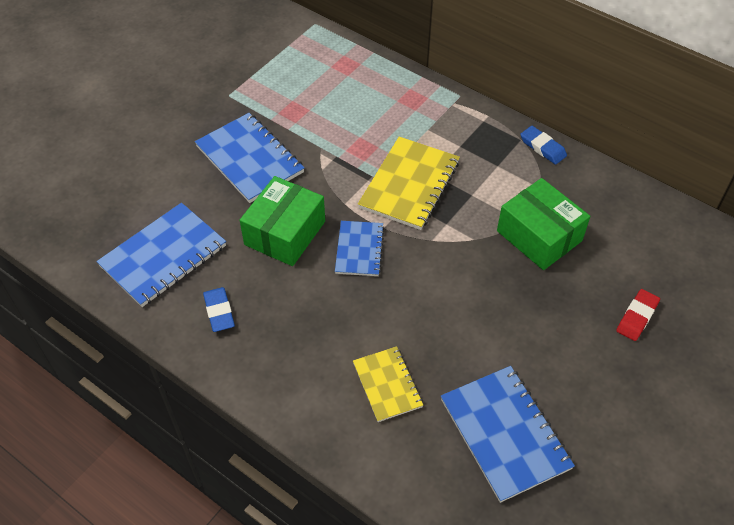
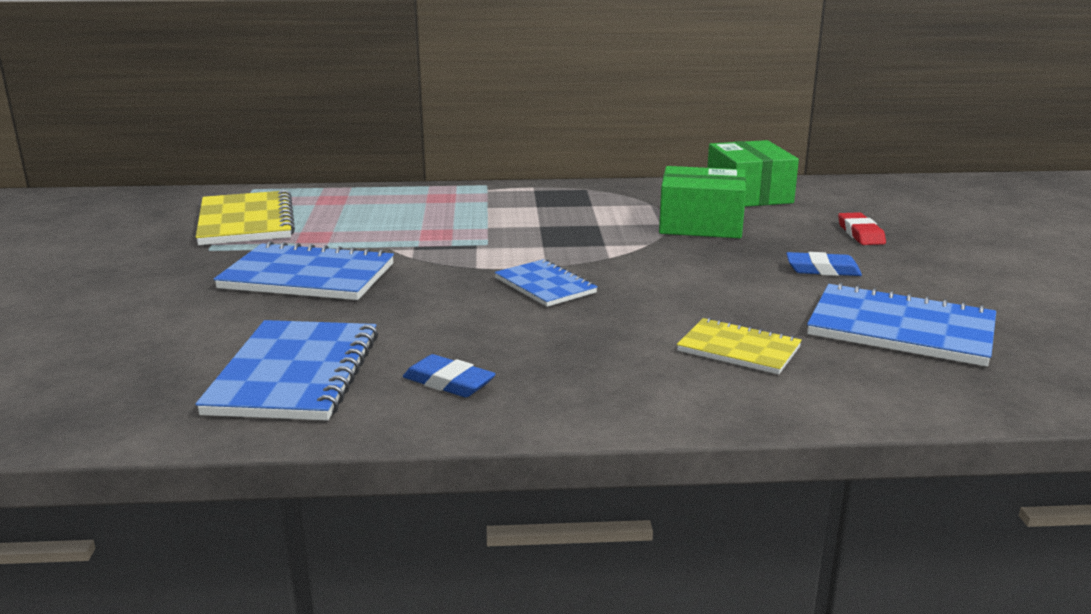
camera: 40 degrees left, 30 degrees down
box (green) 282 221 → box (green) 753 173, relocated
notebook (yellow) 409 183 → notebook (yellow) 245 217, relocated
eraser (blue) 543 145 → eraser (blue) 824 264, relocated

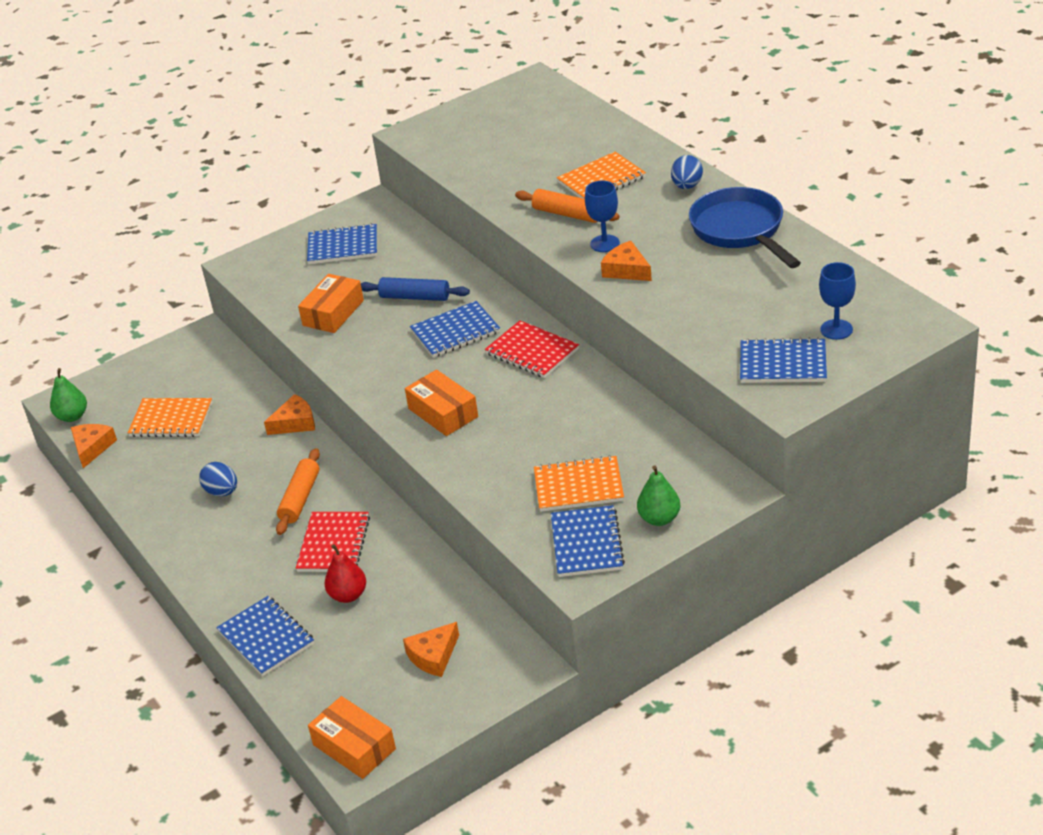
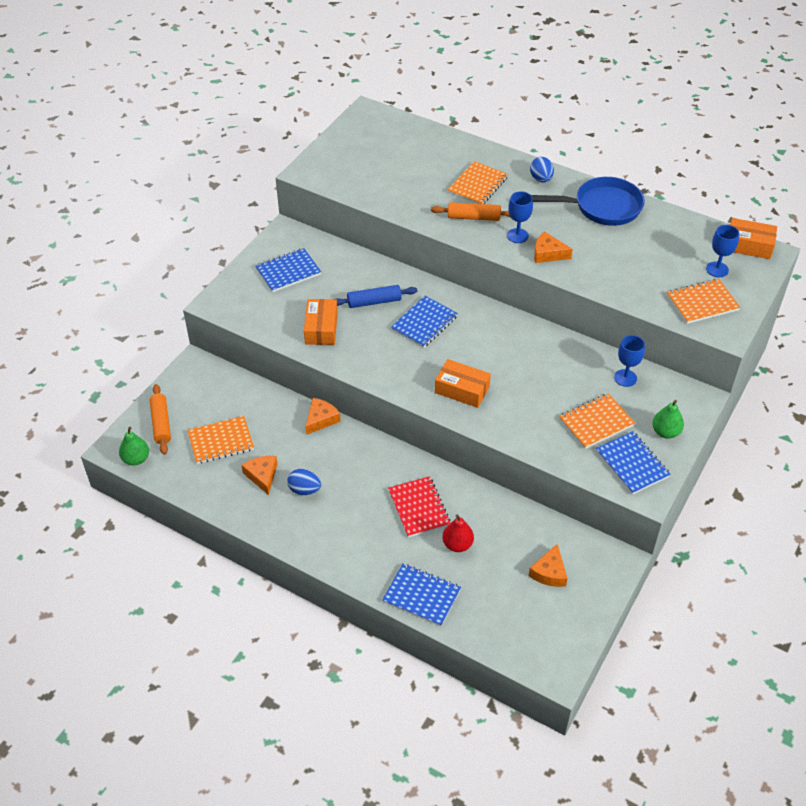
camera: 30 degrees left, 10 degrees up
cheese (orange) 94 446 → cheese (orange) 259 475, relocated
rolling pin (orange) 298 491 → rolling pin (orange) 160 419, relocated
box (orange) 352 737 → box (orange) 753 238, relocated
notebook (red) 532 349 → -
pan (blue) 745 227 → pan (blue) 588 201, 135 degrees clockwise
notebook (blue) 783 360 → notebook (orange) 704 301
- → goblet (blue) 629 361

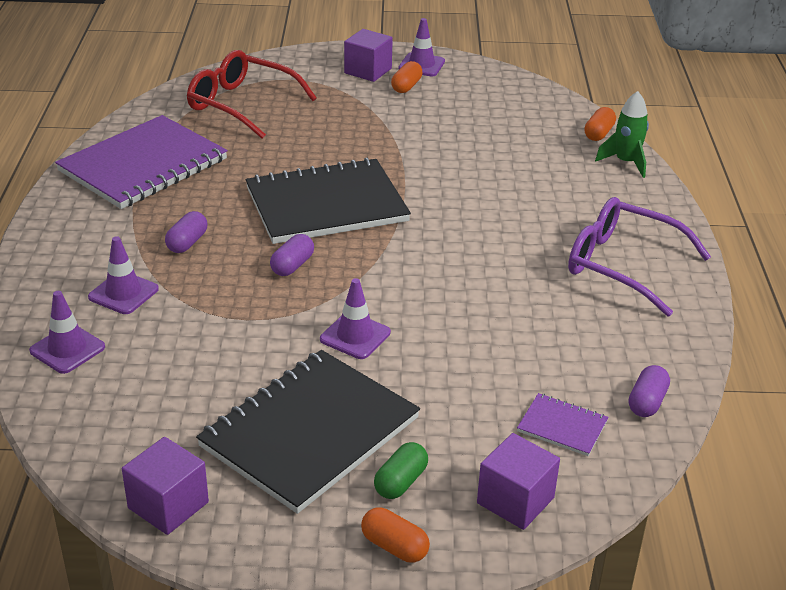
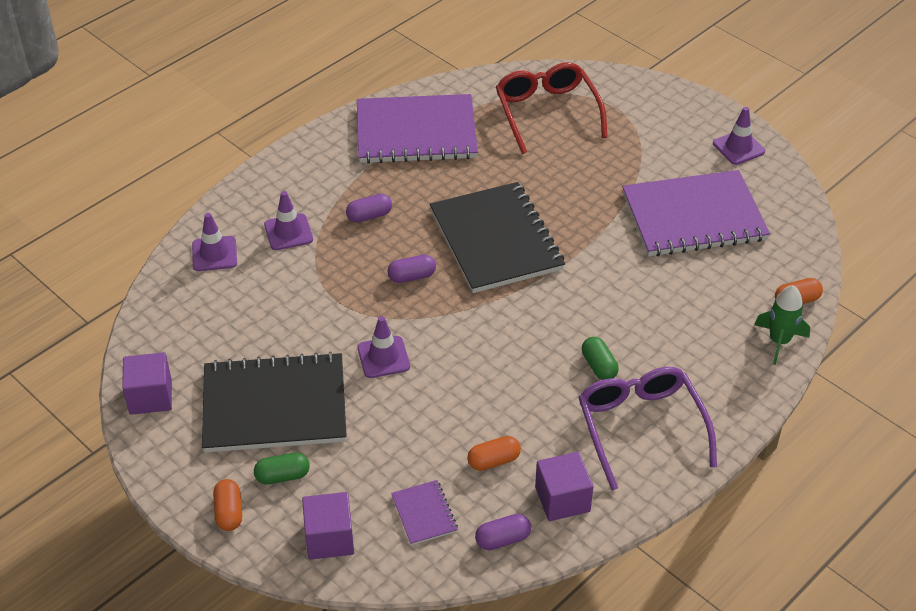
camera: 45 degrees right, 10 degrees up
notebook (black) 328 201 → notebook (black) 497 237, 45 degrees clockwise
cube (purple) 368 55 → cube (purple) 564 486, relocated
capsule (orange) 407 77 → capsule (orange) 494 453, relocated
- → capsule (green) 600 358
- → notebook (purple) 696 213

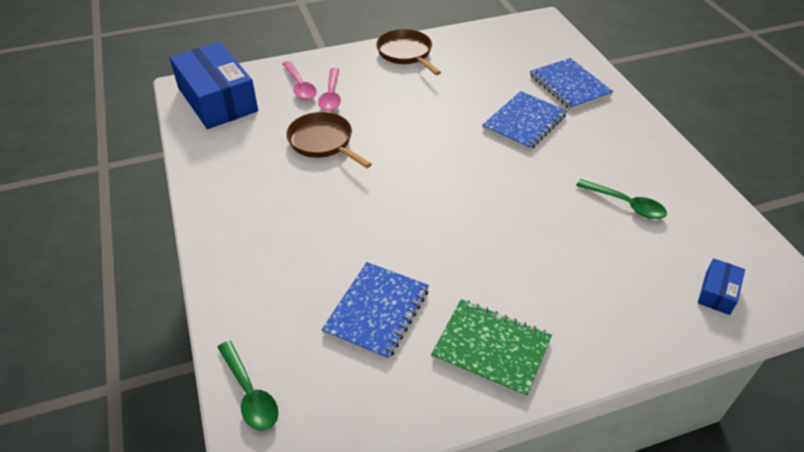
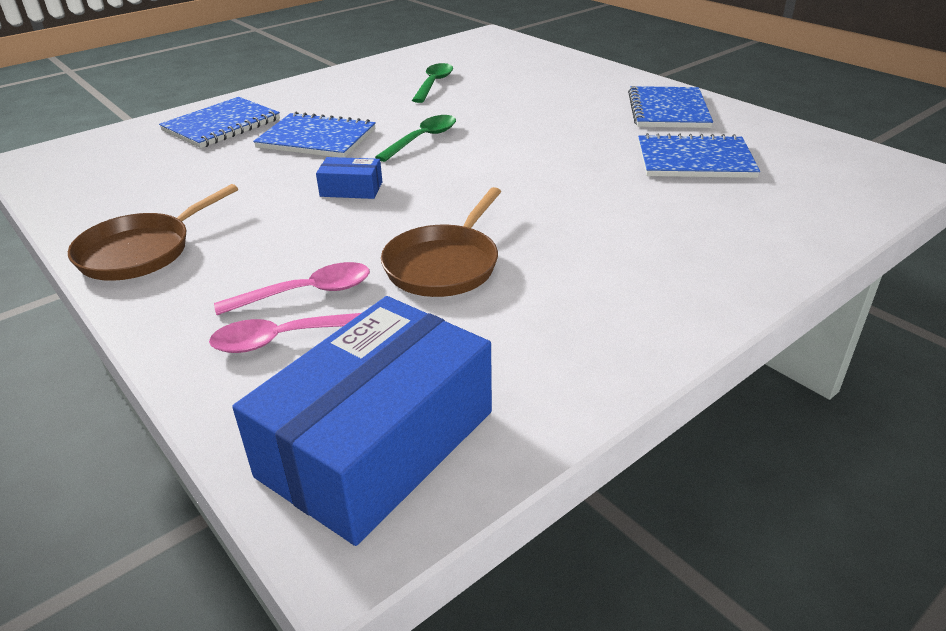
camera: 110 degrees left, 10 degrees down
spoon (green) 247 385 → spoon (green) 415 138, relocated
spoon (pink) 299 80 → spoon (pink) 285 333, 150 degrees counterclockwise
notebook (green) 491 348 → notebook (blue) 670 107
box (blue) 721 286 → box (blue) 349 178, relocated

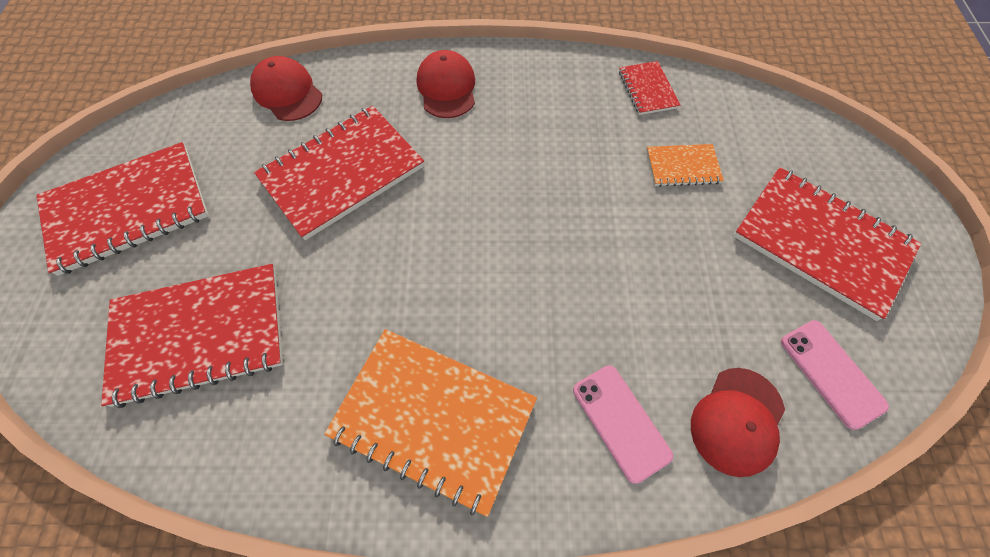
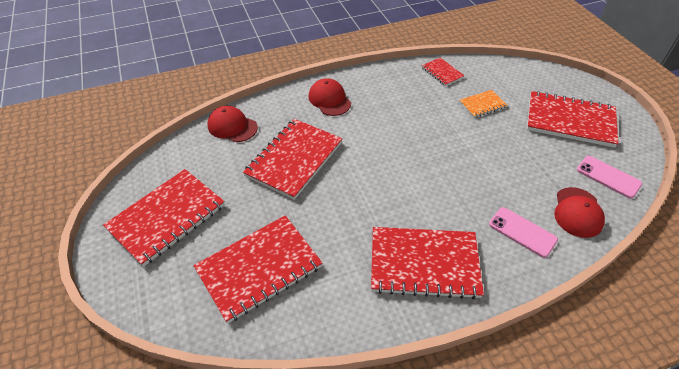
camera: 20 degrees left, 15 degrees down
notebook (orange) 430 423 → notebook (red) 427 263

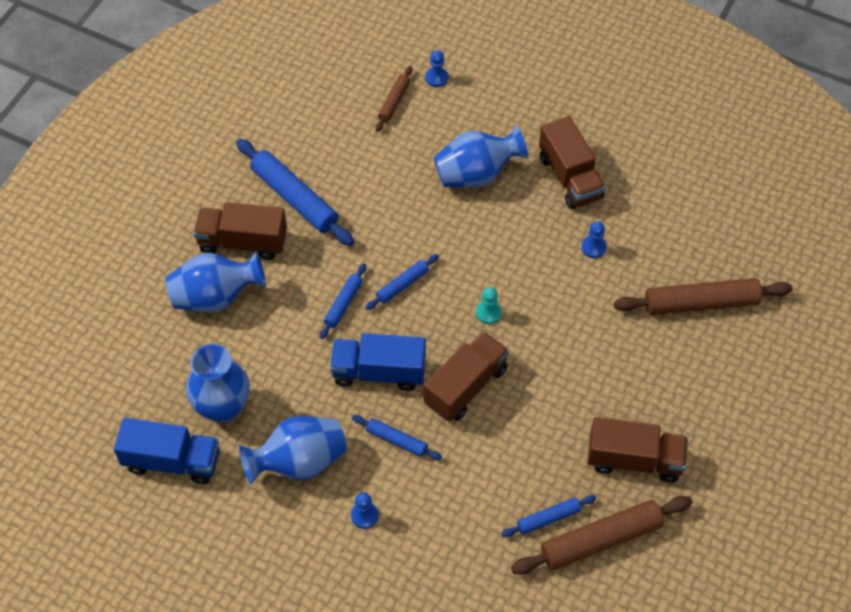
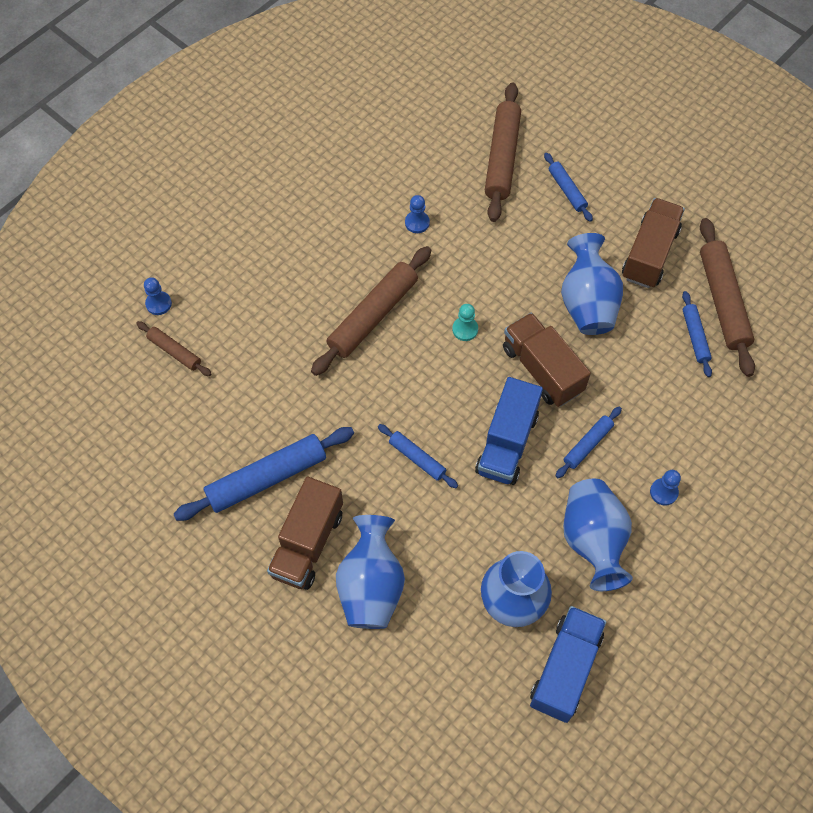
camera: 75 degrees left, 5 degrees up
rolling pin (blue) 402 282 → rolling pin (blue) 568 187, relocated
vase (blue) 481 156 → vase (blue) 592 284, relocated
truck (brown) 572 162 → -
- → rolling pin (brown) 371 311

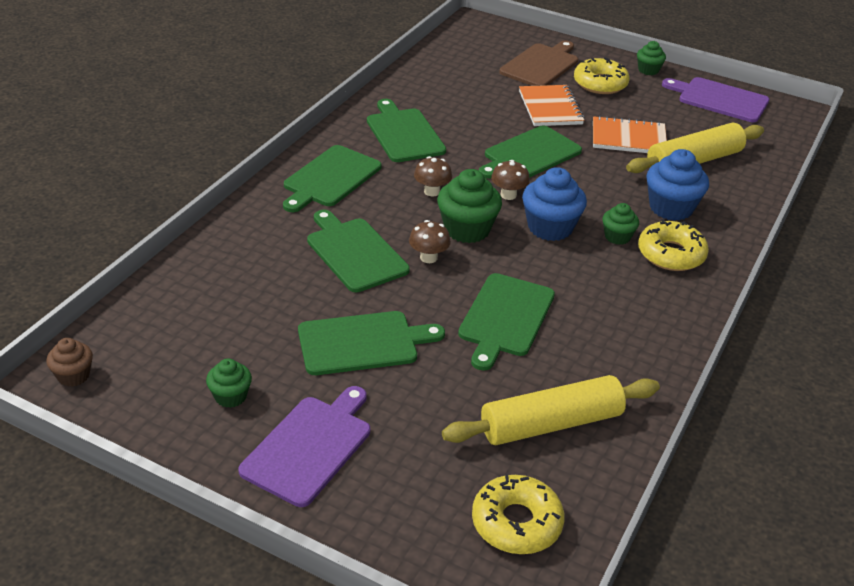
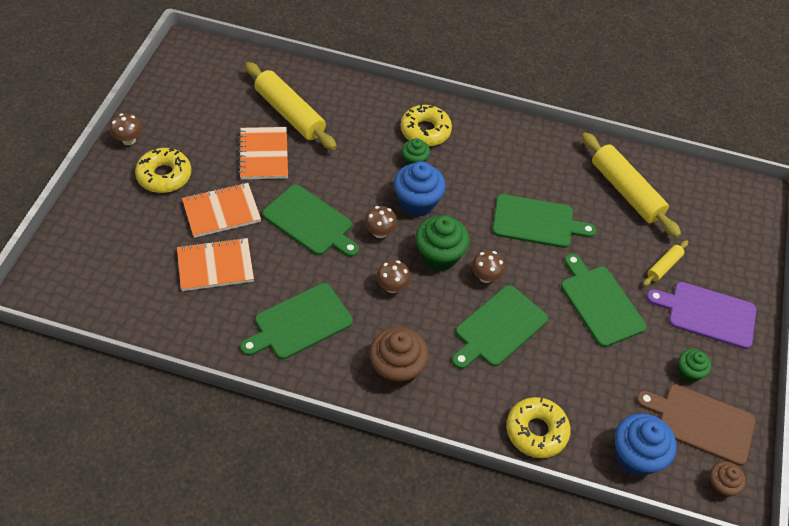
camera: 105 degrees left, 15 degrees up
cutting board (green) 332 178 → cupcake (brown) 399 357
donut (yellow) 518 514 → donut (yellow) 538 427, relocated
cutting board (brown) 538 63 → cutting board (brown) 696 425, relocated
cupcake (green) 651 58 → mushroom (brown) 126 129
cupcake (blue) 677 185 → cupcake (blue) 646 444, relocated
cutting board (purple) 715 99 → -
- → notebook (orange) 215 264
- → rolling pin (yellow) 665 263

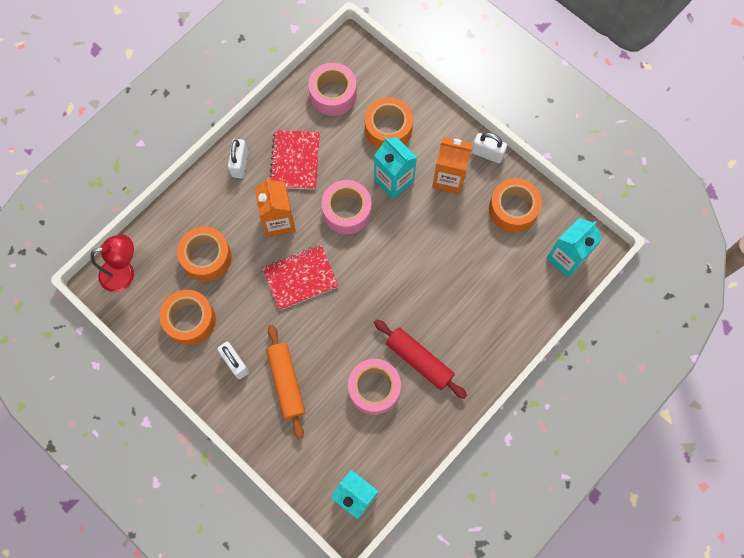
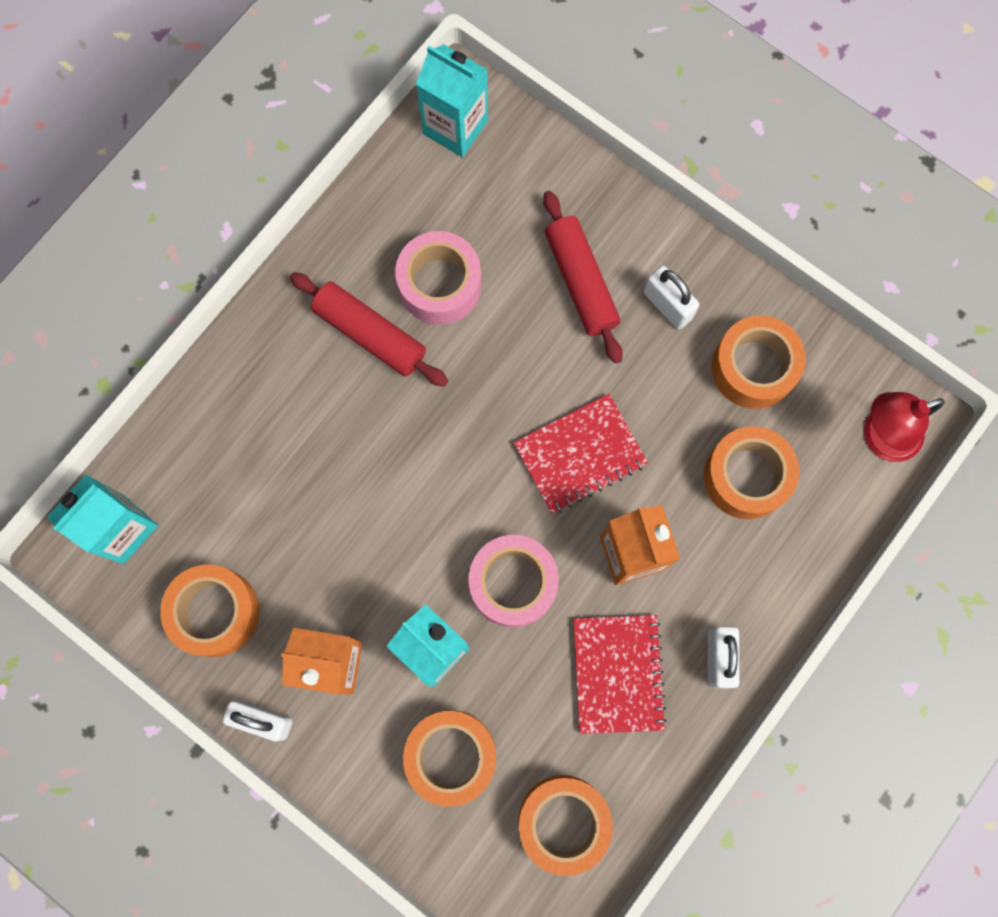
camera: 175 degrees right, 5 degrees up
rolling pin (orange) 285 382 → rolling pin (red) 583 277
tape (pink) 332 89 → tape (orange) 565 825

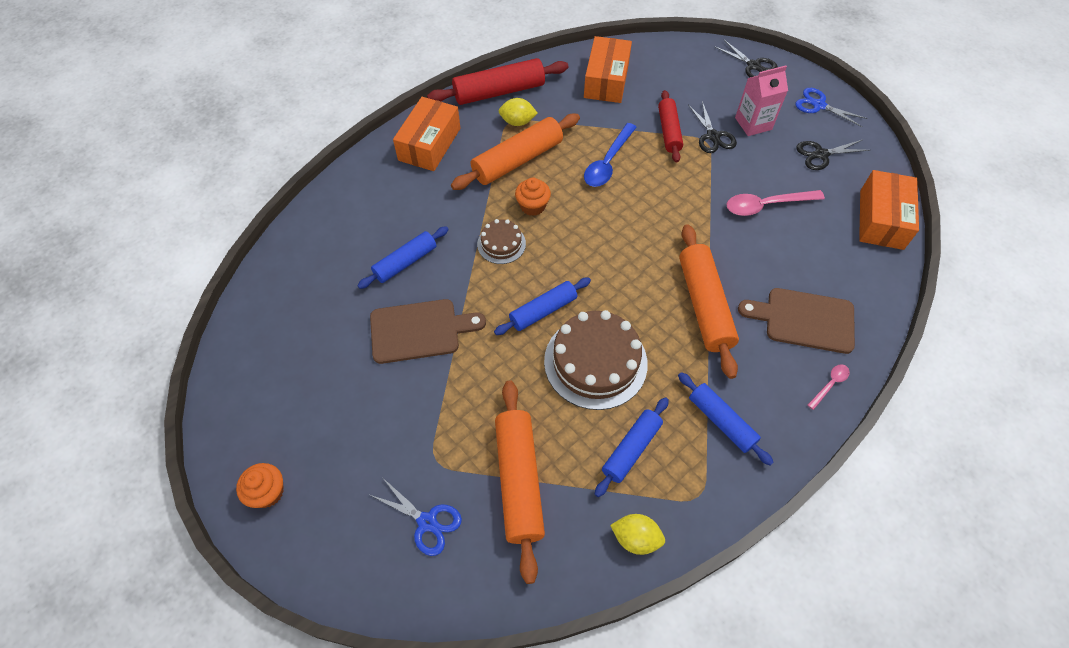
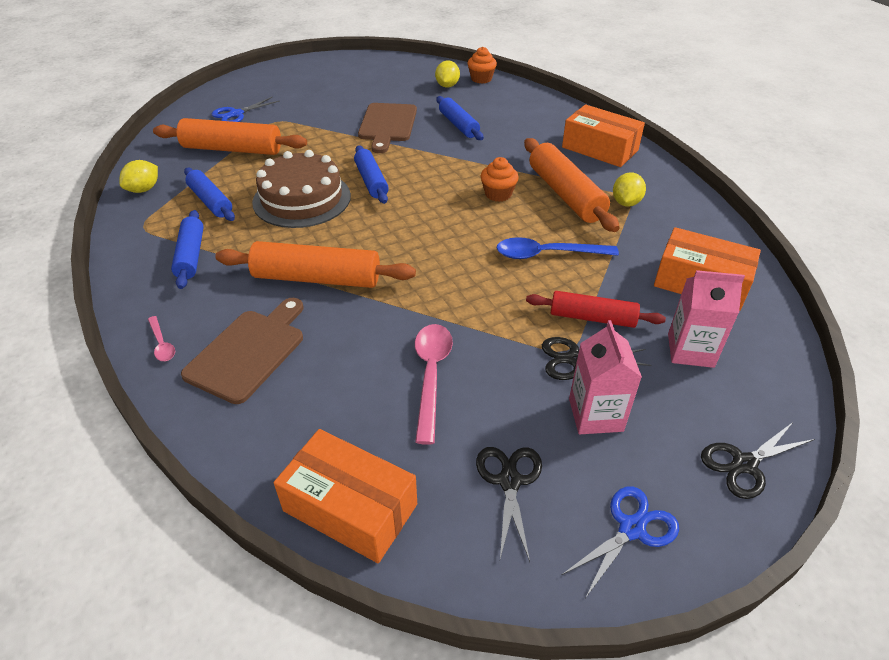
camera: 105 degrees right, 15 degrees down
cupcake (orange) 260 485 → cupcake (orange) 482 65, relocated
rolling pin (red) 497 81 → -
cake (brown) 501 241 → -
spoon (blue) 610 155 → spoon (blue) 558 248, 45 degrees counterclockwise
rolling pin (blue) 726 419 → rolling pin (blue) 187 249, 75 degrees counterclockwise
- → lemon (yellow) 447 74
- → carton (pink) 706 319

